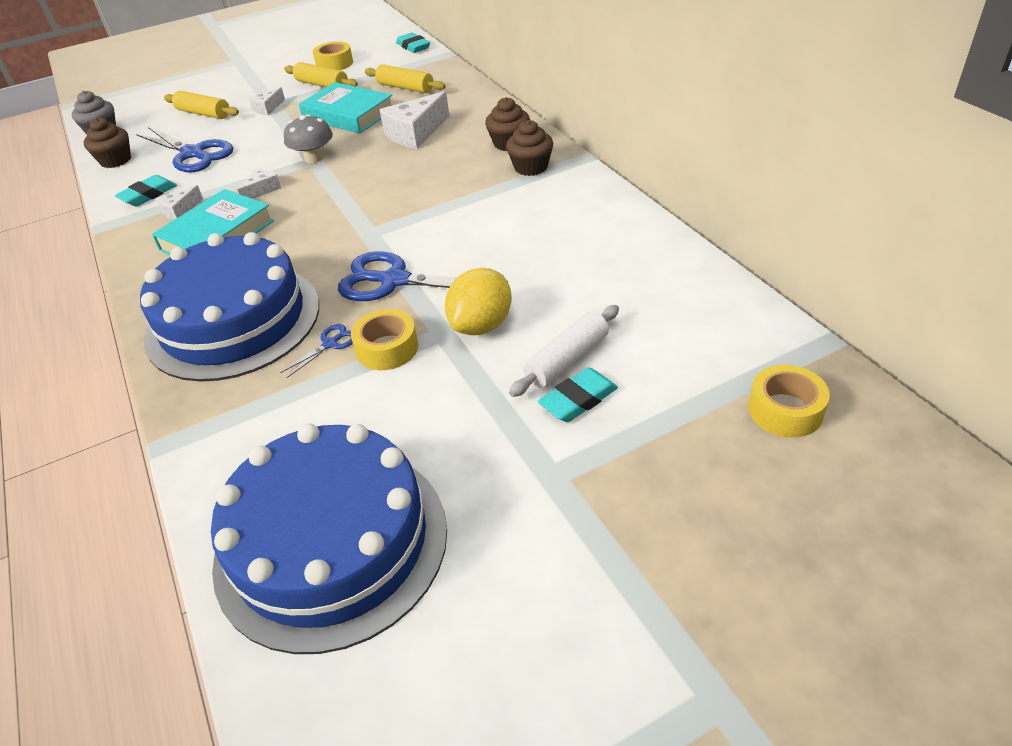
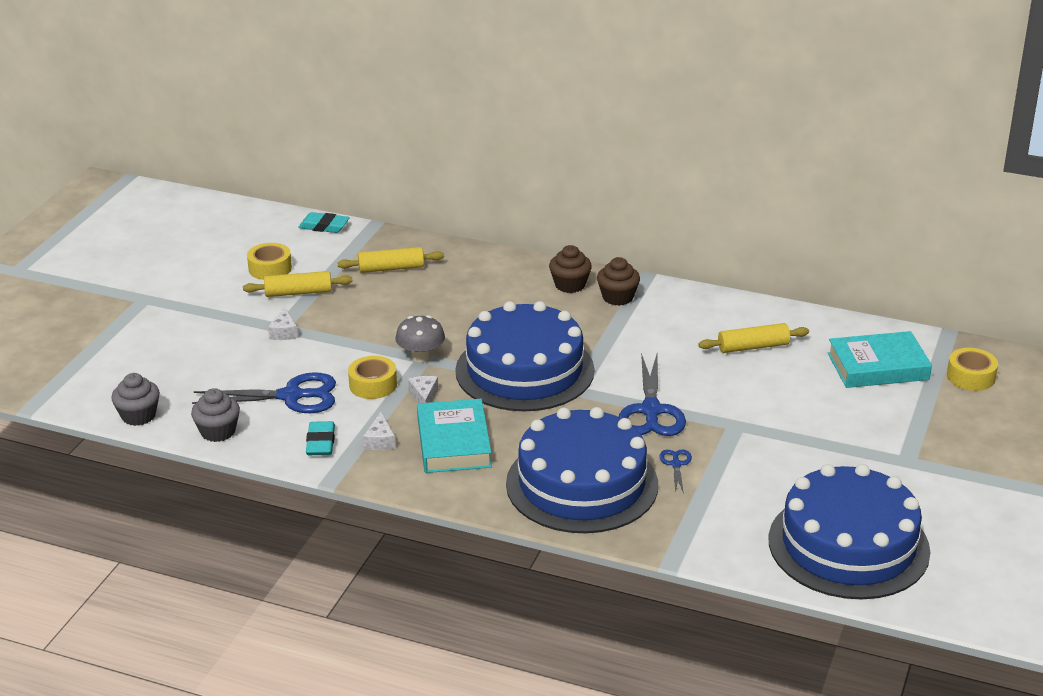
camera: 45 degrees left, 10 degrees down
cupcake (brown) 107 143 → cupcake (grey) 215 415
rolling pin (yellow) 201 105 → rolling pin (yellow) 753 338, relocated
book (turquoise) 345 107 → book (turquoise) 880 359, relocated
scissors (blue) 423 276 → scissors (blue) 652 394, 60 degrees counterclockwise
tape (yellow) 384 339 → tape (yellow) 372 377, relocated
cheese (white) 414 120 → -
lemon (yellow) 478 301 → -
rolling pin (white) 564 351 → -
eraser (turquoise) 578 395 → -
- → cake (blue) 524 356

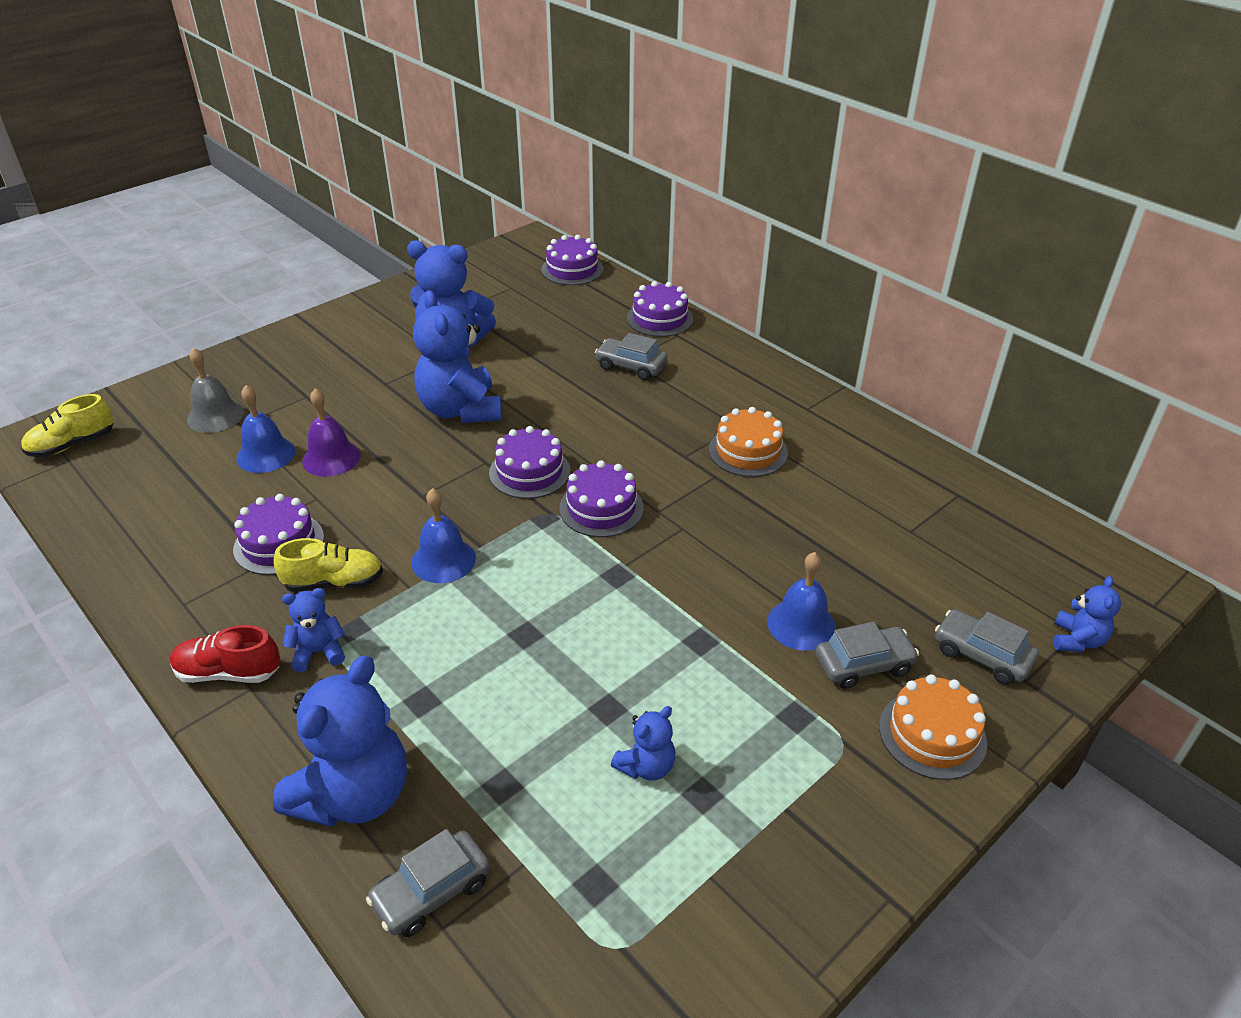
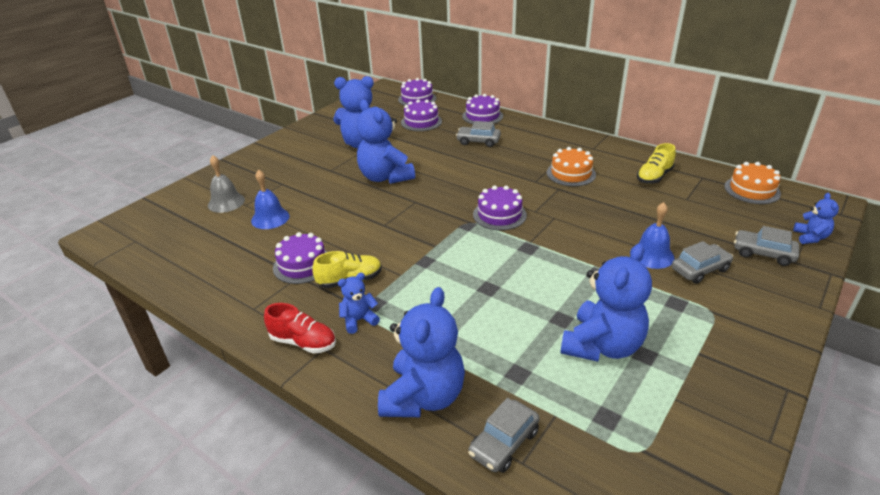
camera: 10 degrees left, 5 degrees down
shoe (yellow) 67 425 → shoe (yellow) 656 163, relocated
shoe (red) 225 654 → shoe (red) 300 328, 150 degrees counterclockwise
bell (purple) 331 432 → -
bell (blue) 443 535 → -
cake (purple) 529 462 → cake (purple) 421 115, relocated
teddy bear (blue) 643 743 → teddy bear (blue) 606 303, x2.03
cake (orange) 933 727 → cake (orange) 752 183, relocated

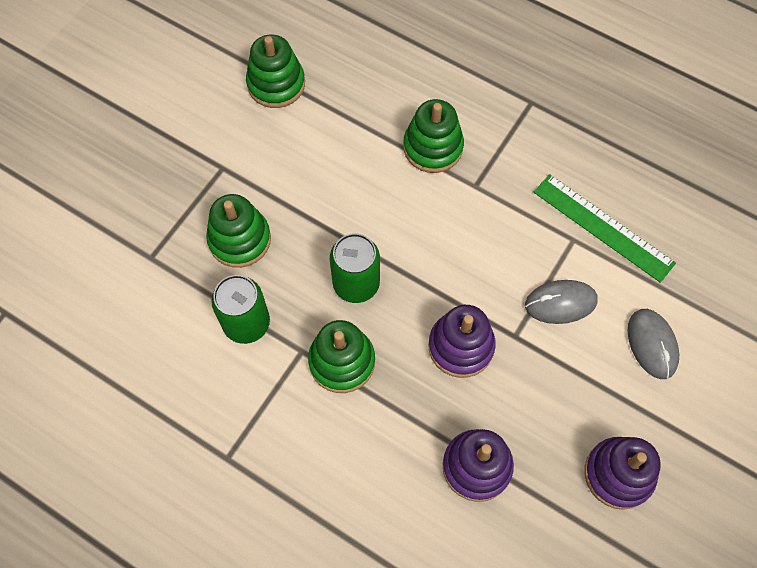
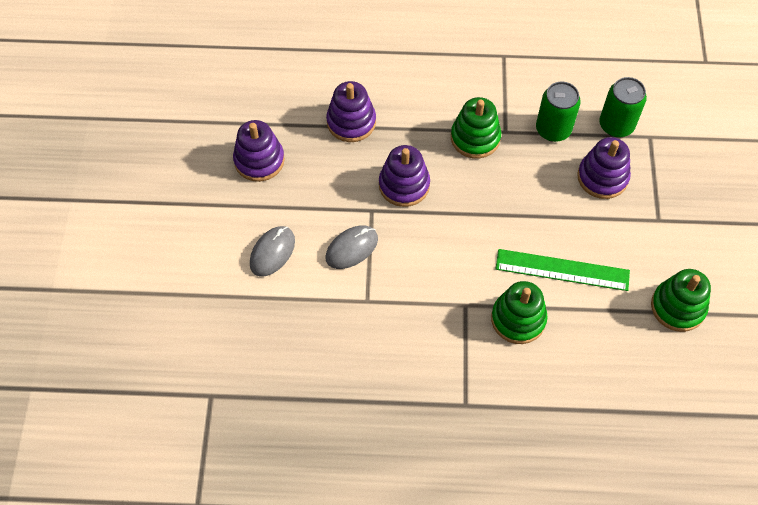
camera: 150 degrees right, 5 degrees down
stacking toy (green) 238 231 → stacking toy (purple) 604 168
can (green) 355 268 → can (green) 623 107, relocated
ruler (green) 605 228 → ruler (green) 563 270, relocated
mouse (grey) 653 344 → mouse (grey) 272 251, 75 degrees clockwise

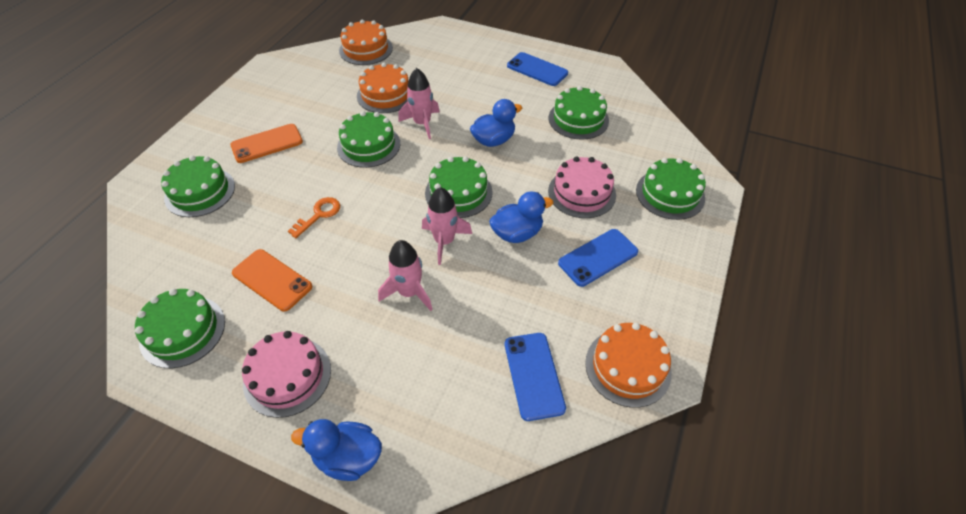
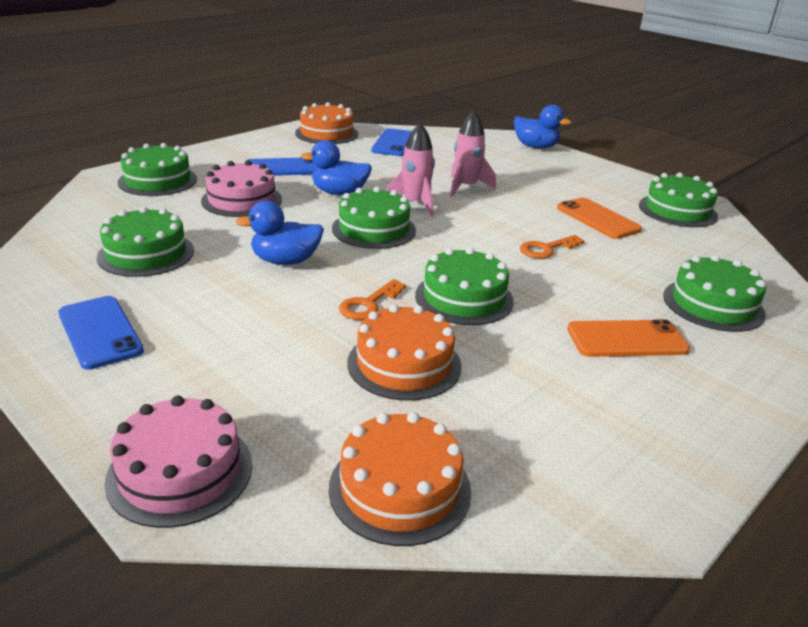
camera: 160 degrees left, 20 degrees down
cake (pink) 286 374 → cake (pink) 178 462, relocated
rocket (pink) 419 103 → key (orange) 372 299

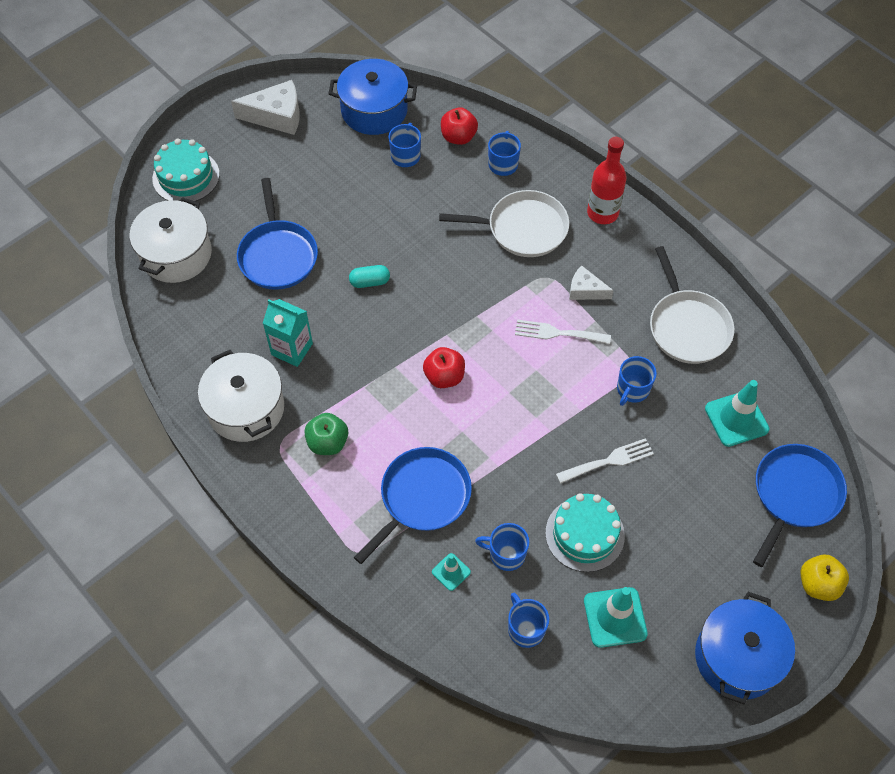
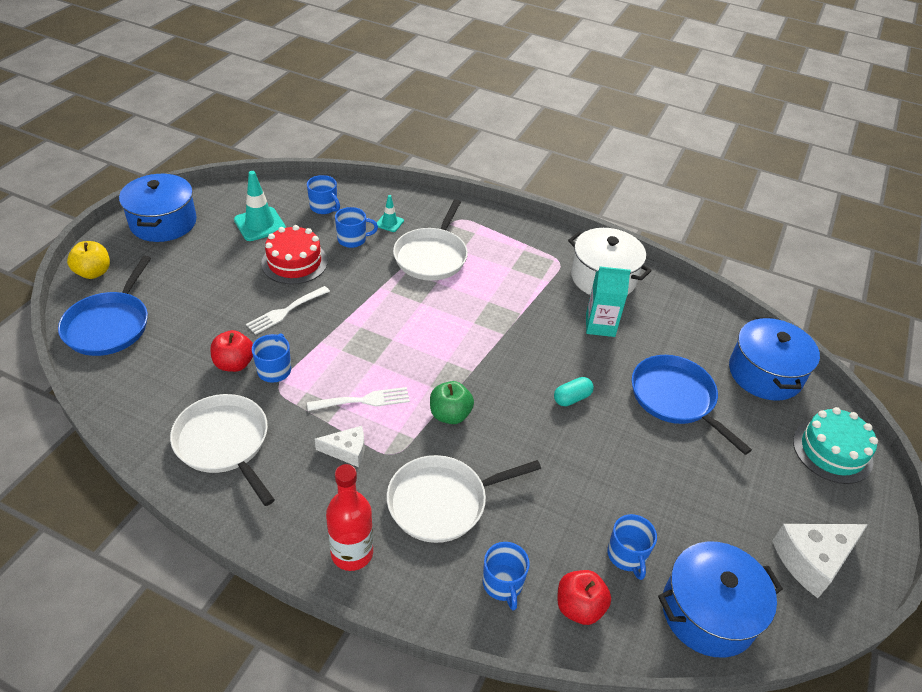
camera: 155 degrees right, 15 degrees down
pot (white) 171 240 → pot (blue) 774 359
apple (green) 326 434 → apple (green) 452 402, relocated
pan (blue) 413 505 → pan (white) 430 240
apple (red) 444 367 → apple (red) 231 351, relocated
cake (turquoise) 585 532 → cake (red) 294 254
traffic cone (turquoise) 737 413 → -

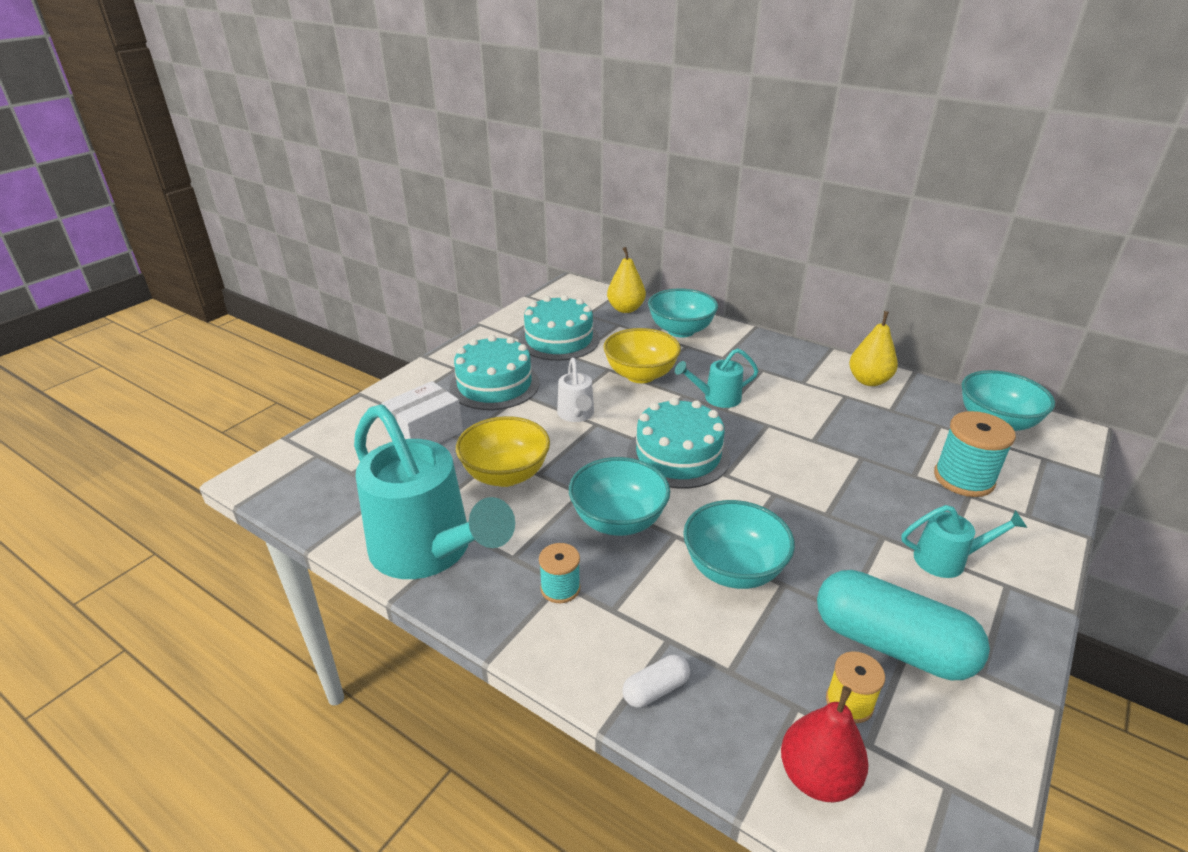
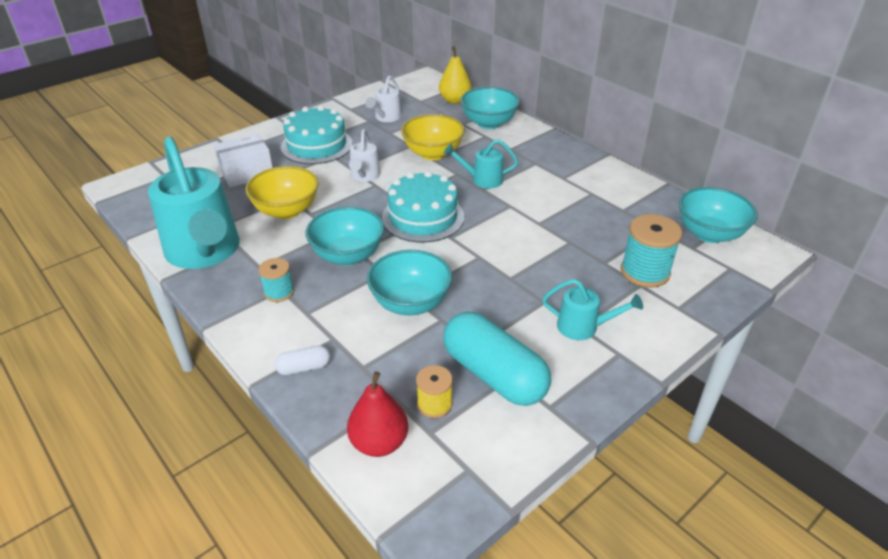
camera: 15 degrees right, 5 degrees up
cake (turquoise) 559 328 → watering can (white) 383 99
pear (yellow) 873 348 → -

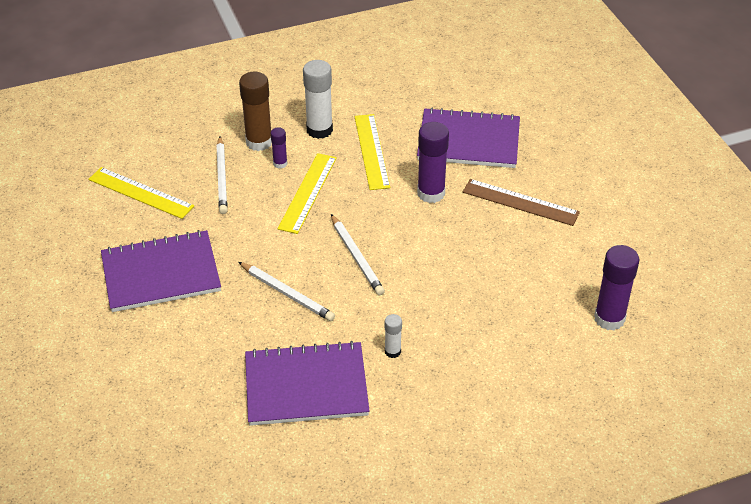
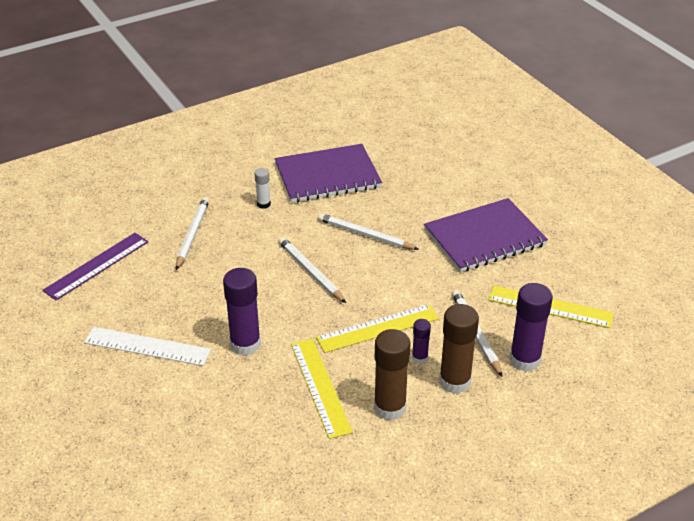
camera: 170 degrees right, 5 degrees down
ruler (yellow) 307 193 → ruler (yellow) 377 328, 60 degrees clockwise
glue stick (white) 318 99 → glue stick (brown) 392 374
notebook (purple) 468 137 → -
ruler (brown) 521 202 → ruler (white) 147 346
glue stick (purple) 616 288 → glue stick (purple) 531 327, relocated
- → ruler (purple) 95 266
- → pencil (white) 193 233

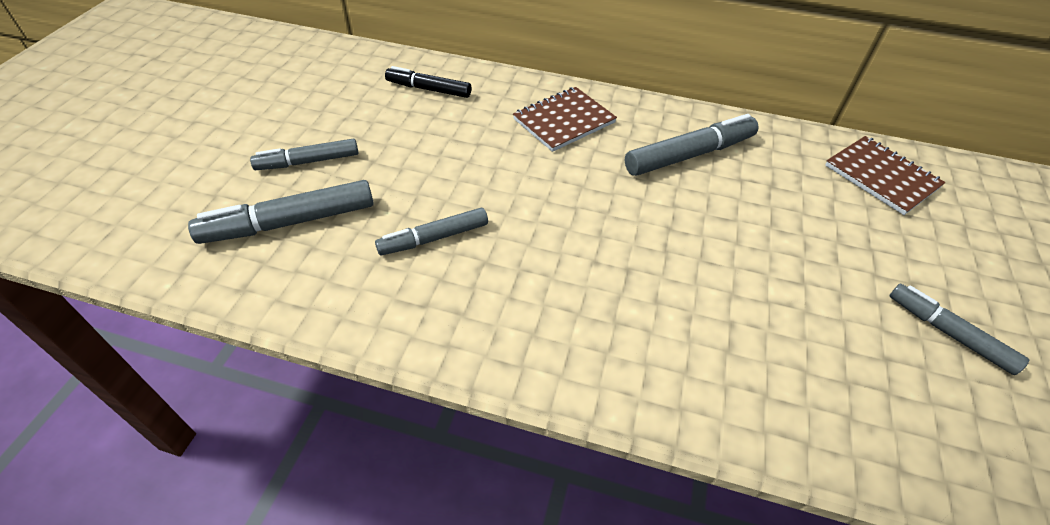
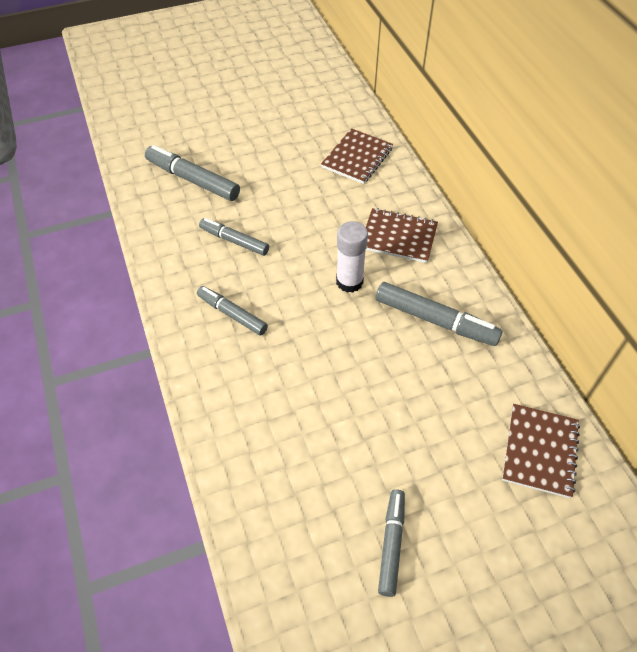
camera: 55 degrees right, 5 degrees up
marker (grey) 304 154 → marker (grey) 232 311, relocated
marker (black) 428 82 → notebook (brown) 357 156
- → glue stick (white) 352 257

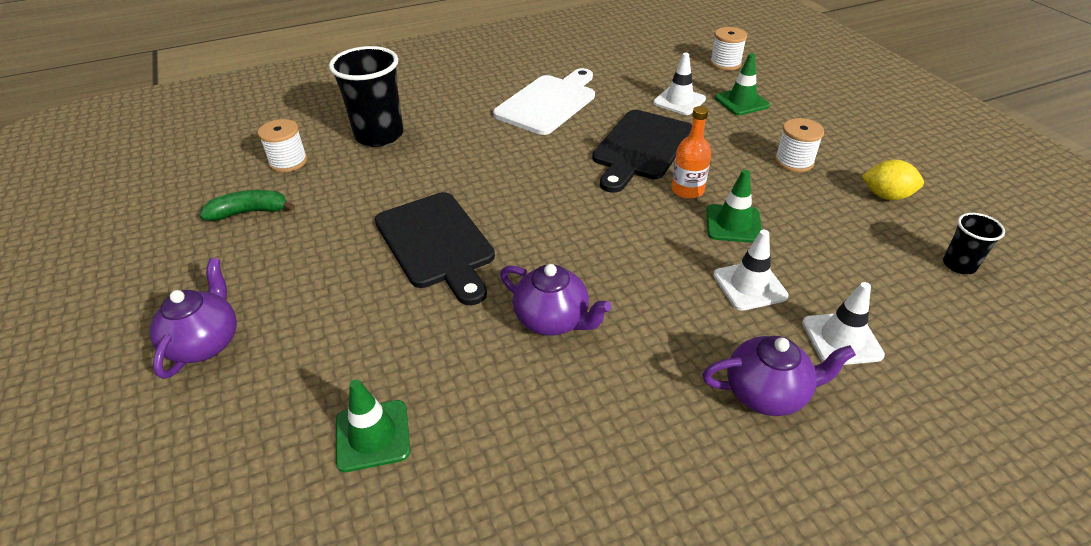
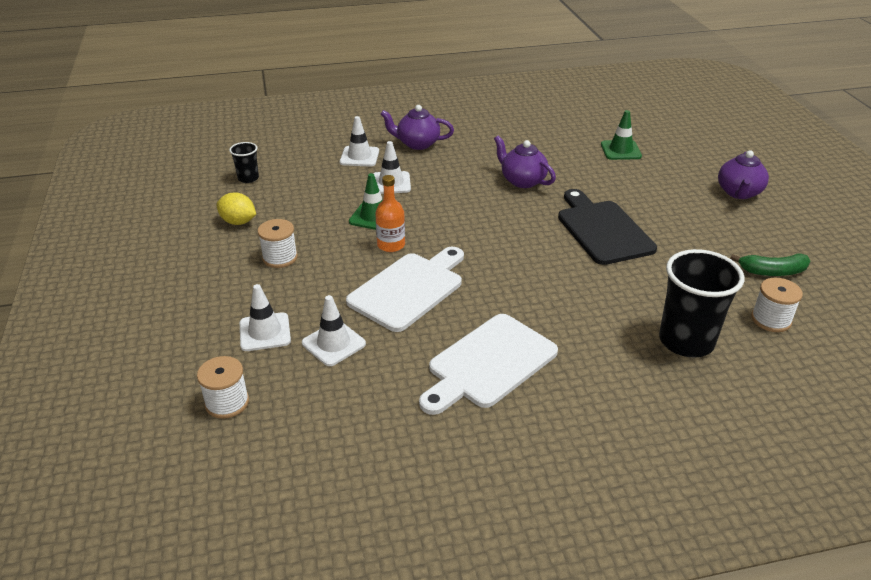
camera: 170 degrees left, 5 degrees down
cutting board (black) 642 151 → cutting board (white) 405 289
traffic cone (green) 742 84 → traffic cone (white) 265 317

